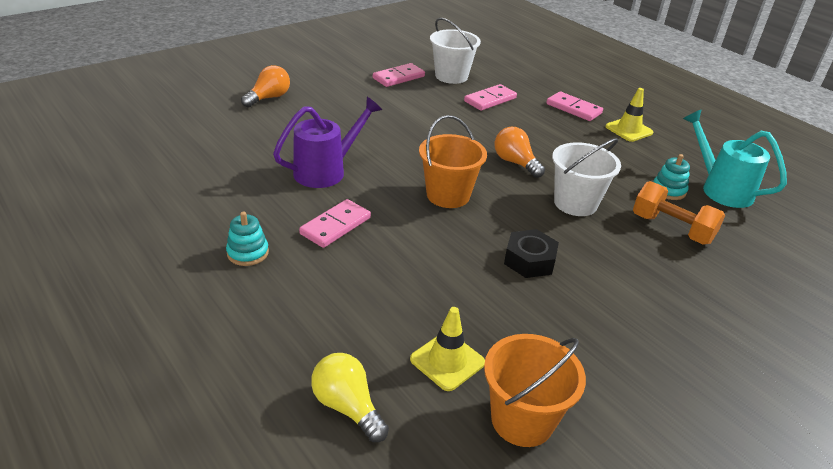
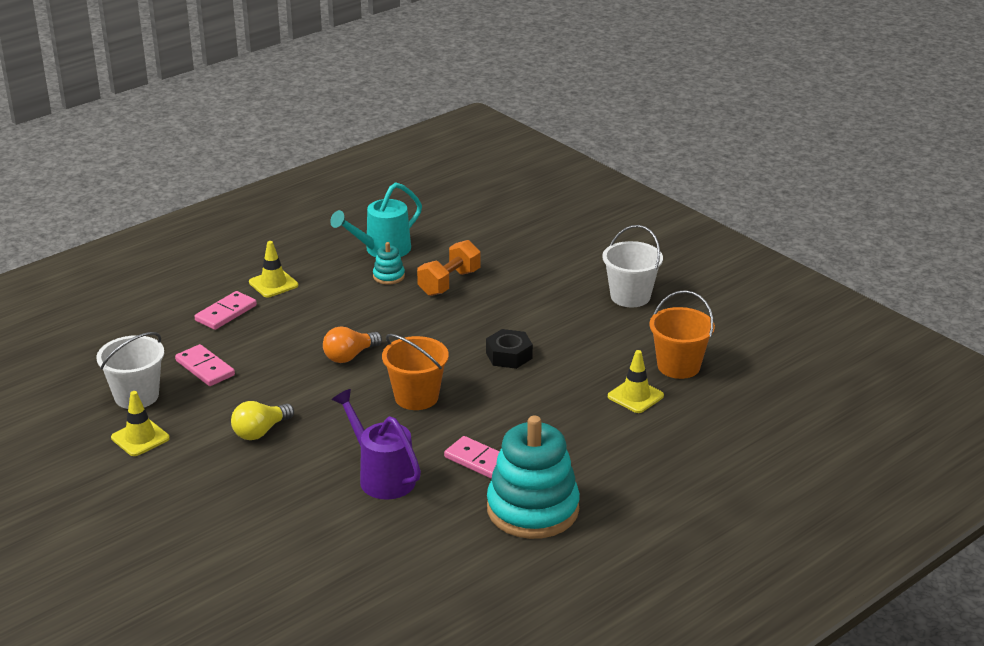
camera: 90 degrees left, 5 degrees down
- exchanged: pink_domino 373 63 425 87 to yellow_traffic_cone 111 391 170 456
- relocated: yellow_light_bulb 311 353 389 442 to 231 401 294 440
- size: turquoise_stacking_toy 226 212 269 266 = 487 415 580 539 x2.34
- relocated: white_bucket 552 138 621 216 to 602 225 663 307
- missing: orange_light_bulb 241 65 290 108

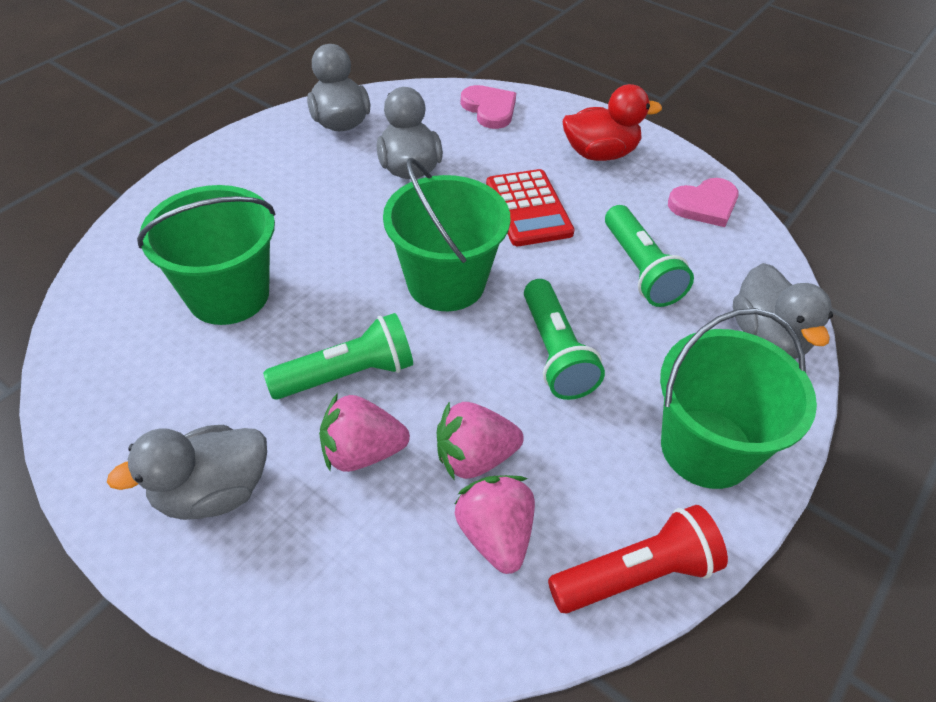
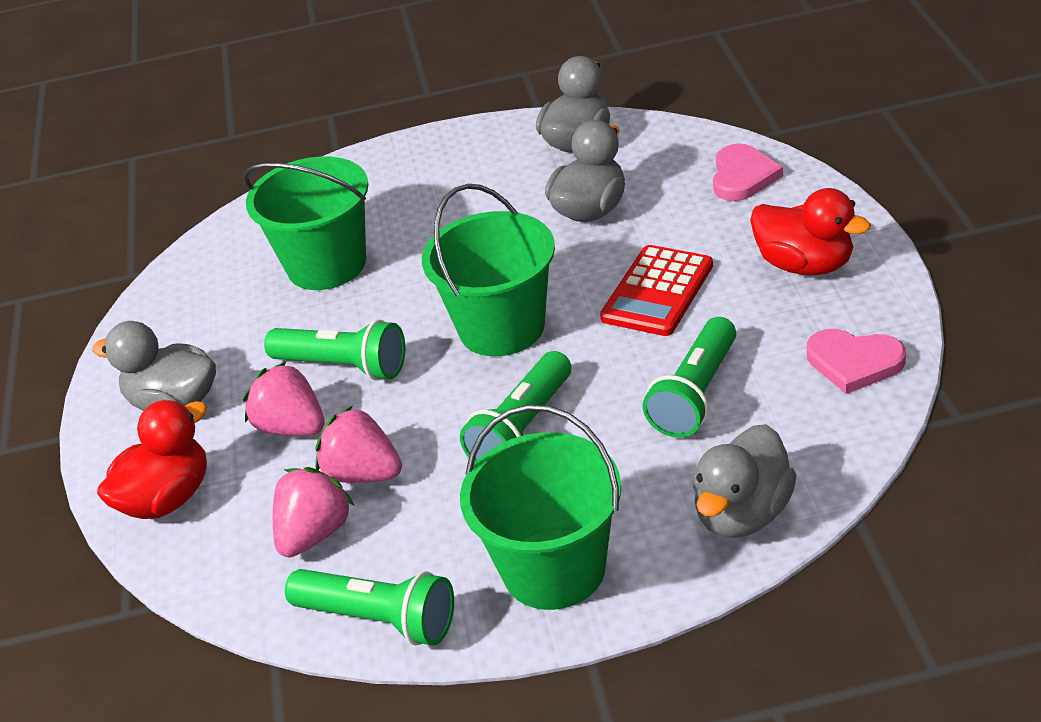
camera: 50 degrees right, 10 degrees down
- appeared: red_duck 97 400 207 519
- colour: red_flashlight 548 505 728 614 to green_flashlight 285 569 454 646

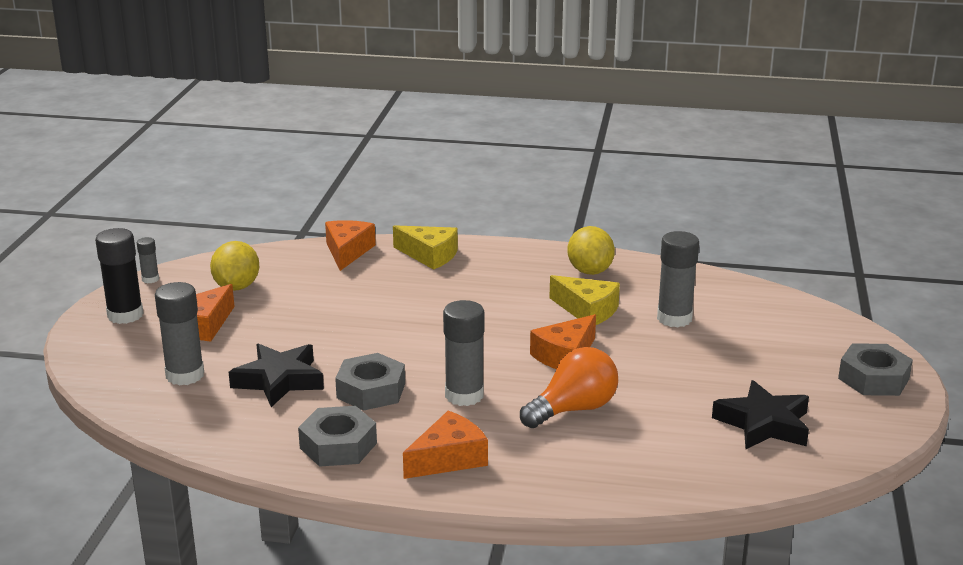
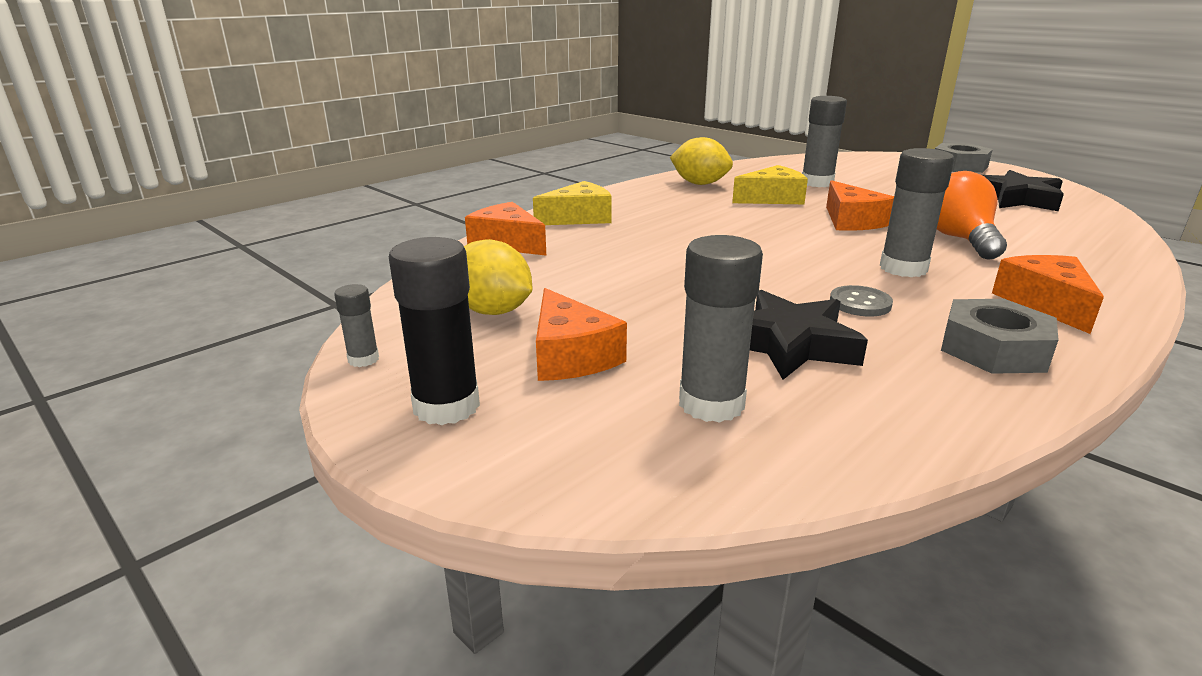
camera: 55 degrees left, 0 degrees up
- exchanged: grey_nut 335 353 405 411 to grey_button 830 285 893 316

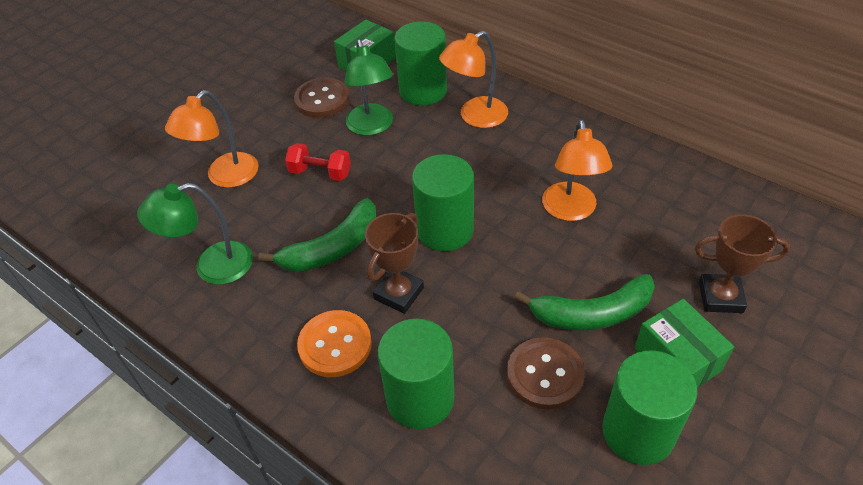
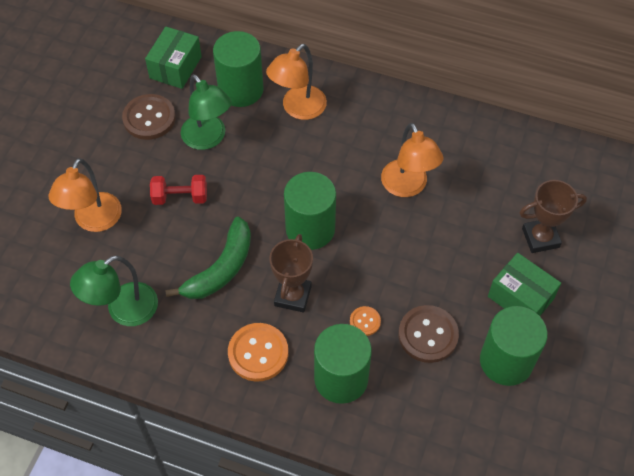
camera: 20 degrees left, 10 degrees up
- appeared: orange_button 350 306 381 336
- missing: green_banana 514 274 655 330

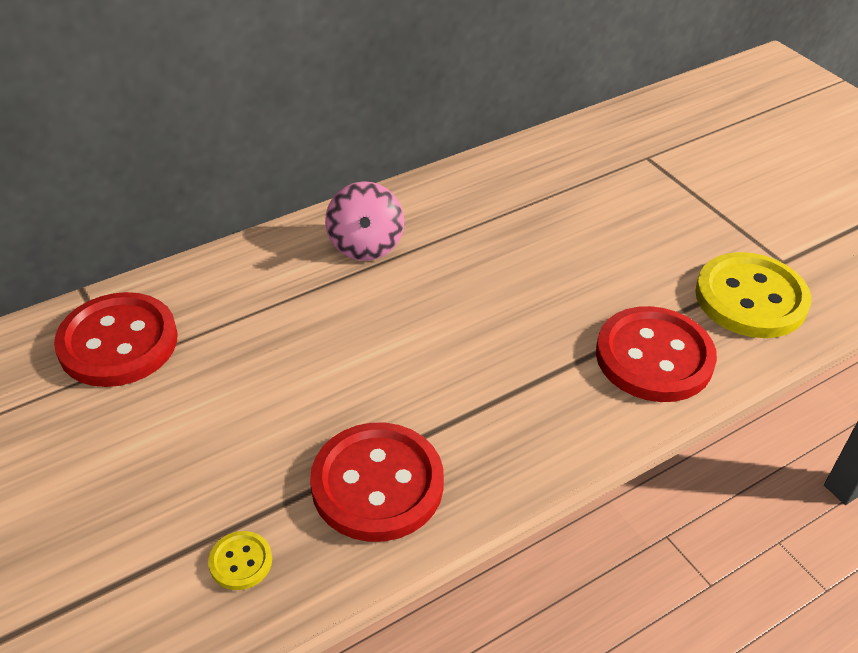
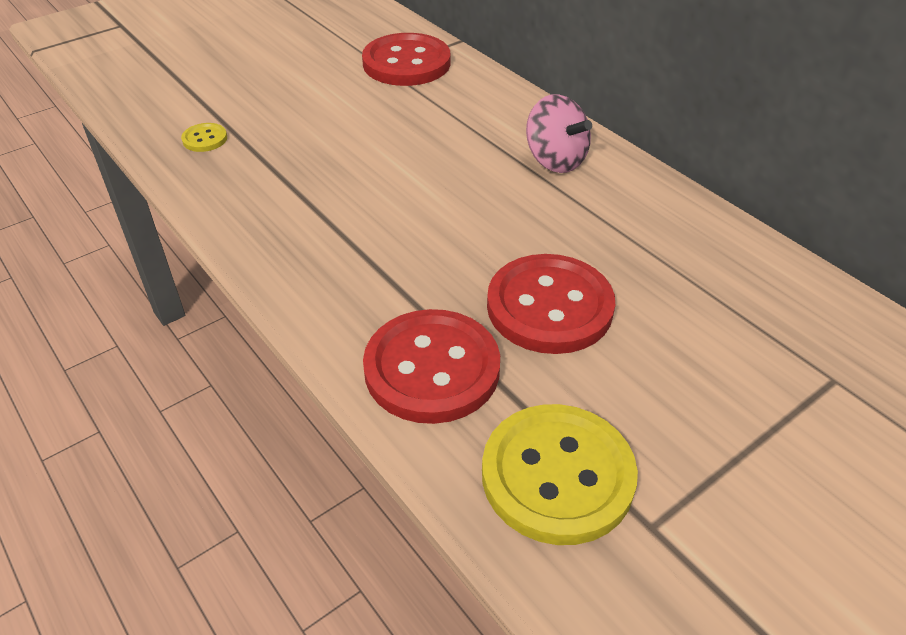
camera: 85 degrees right, 0 degrees up
- relocated: red_button 310 423 444 542 to 487 254 615 354
- spun: pink_spinning_top 325 181 404 261 = 526 94 592 173 120 degrees counterclockwise

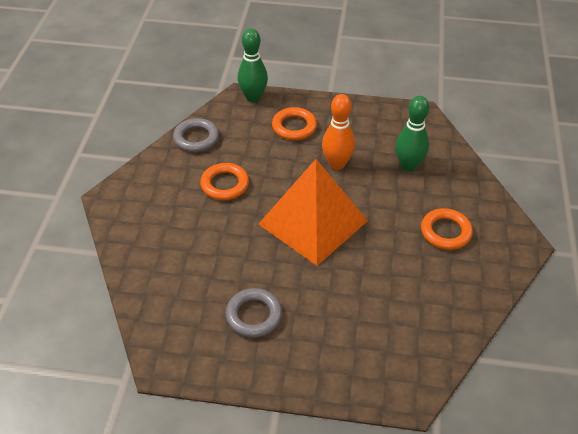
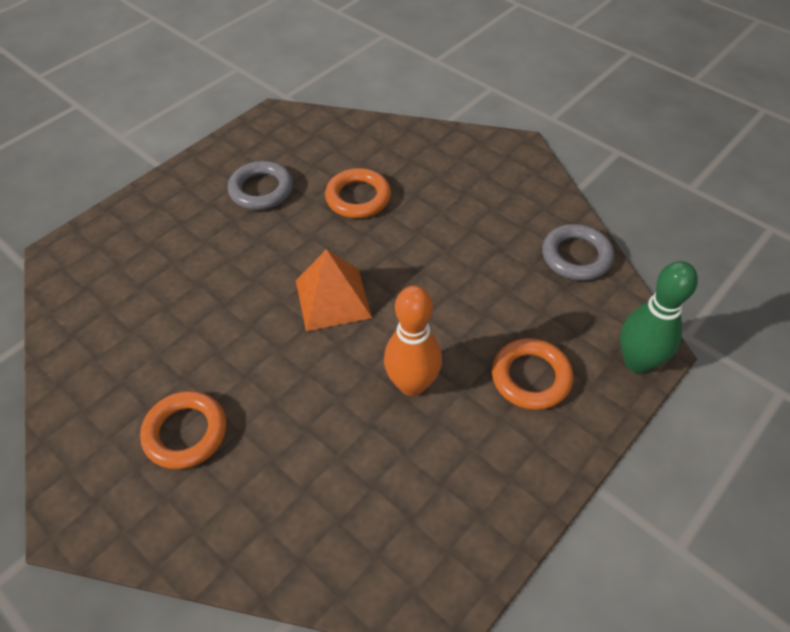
camera: 125 degrees right, 5 degrees up
- size: orange_pyramid 259 159 368 266 = 296 249 372 331 x0.58
- relocated: orange_ring 200 163 249 200 to 325 168 391 218
- missing: green_bowling_pin 395 96 429 172

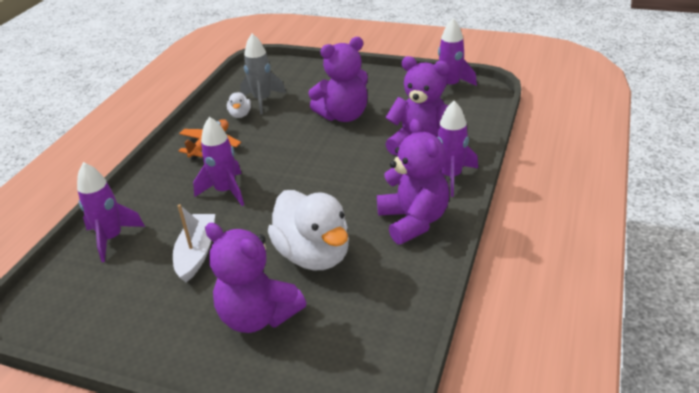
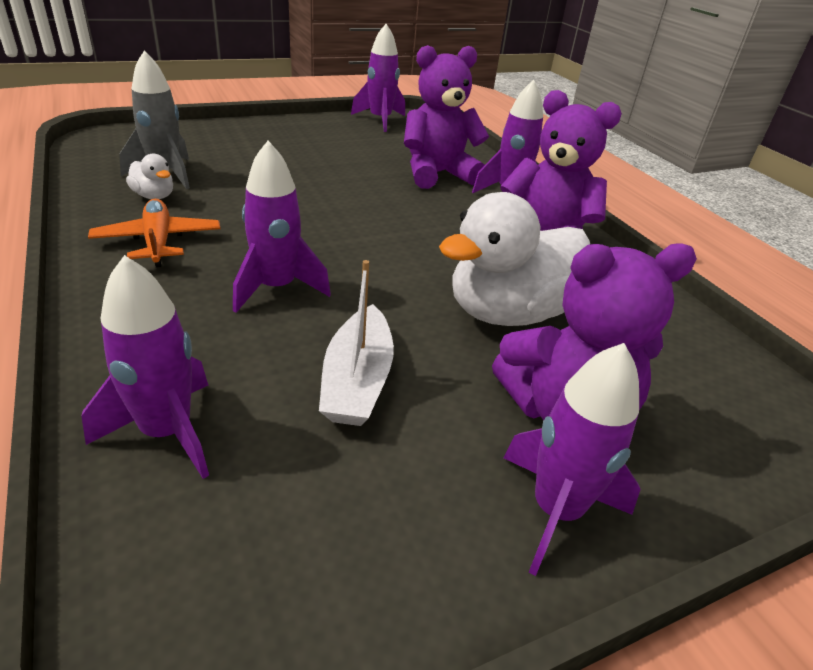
camera: 50 degrees left, 0 degrees up
- spun: white_boat 173 204 215 282 = 319 260 394 426 135 degrees counterclockwise
- spun: white_duck 268 190 349 270 = 439 192 590 326 135 degrees clockwise
- appeared: purple_rocket 504 343 641 576
- missing: purple_teddy_bear 308 37 368 122

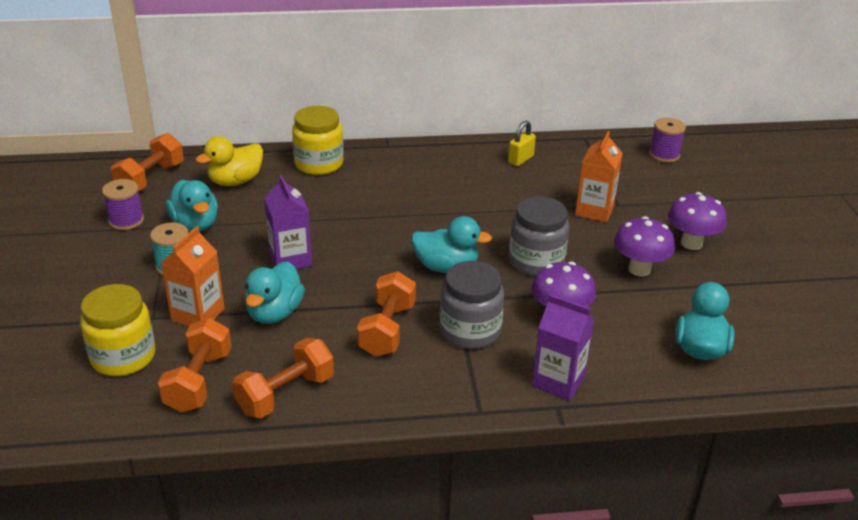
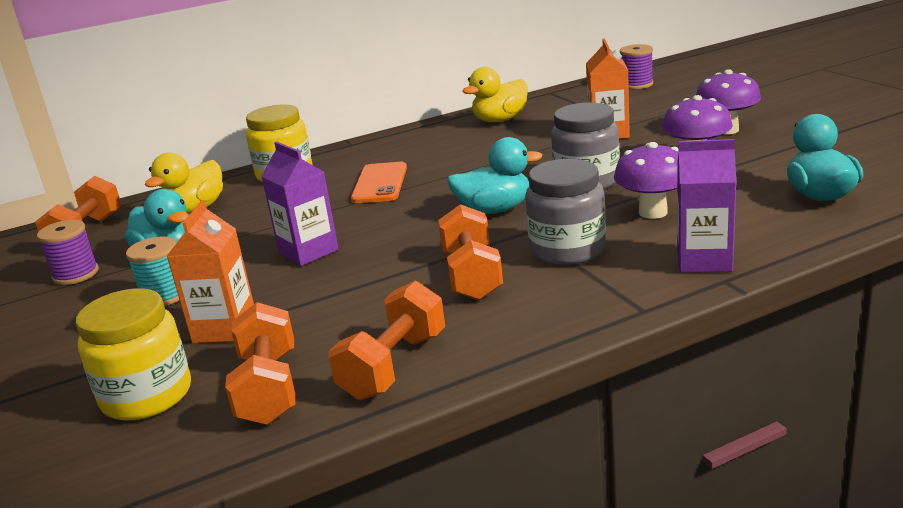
camera: 15 degrees left, 10 degrees down
- appeared: orange_phone 351 162 407 203
- exchanged: yellow_padlock 508 121 536 166 to yellow_duck 462 67 528 122
- missing: turquoise_duck 245 261 305 324

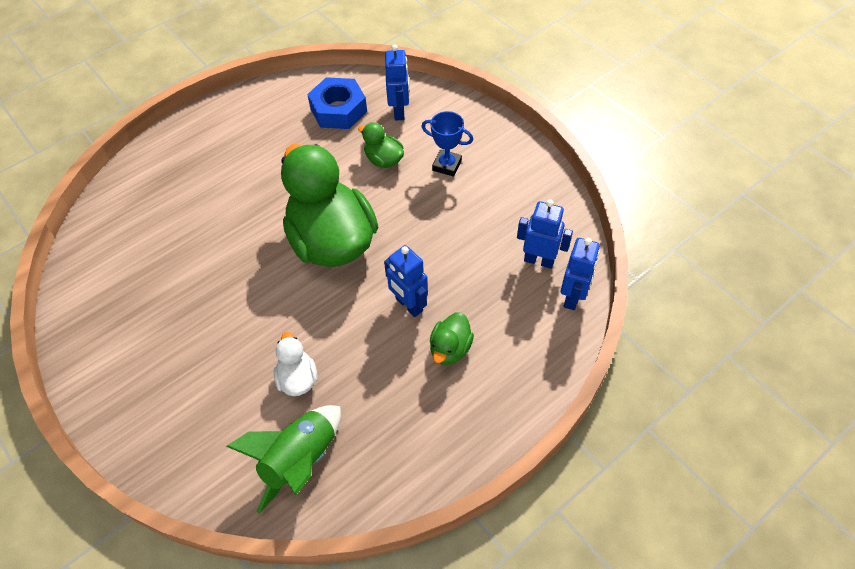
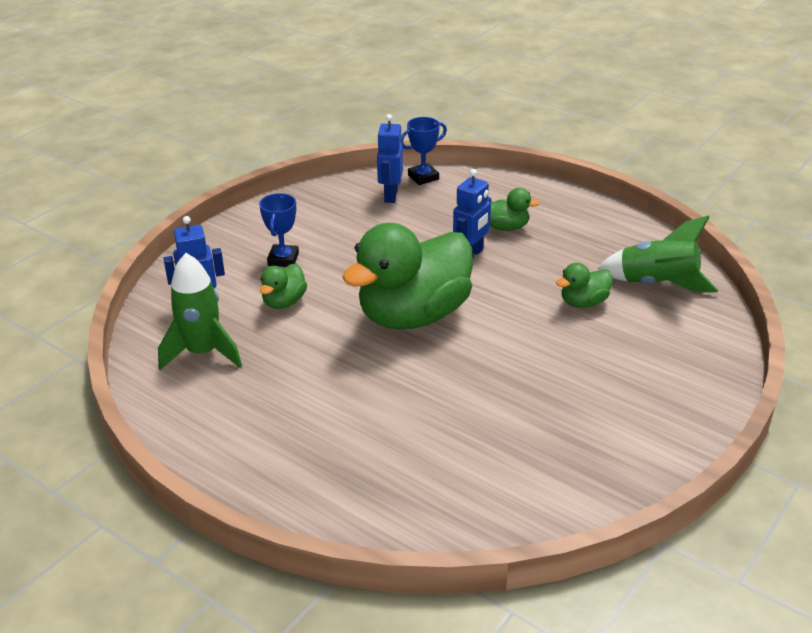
camera: 105 degrees left, 20 degrees down
- exchanged: blue_nut 307 77 367 129 to green_rocket 158 253 242 370
- exchanged: blue_robot 561 238 600 310 to blue_trophy 401 117 447 185
- colour: white_duck 274 332 317 396 to green_duck 556 263 613 308

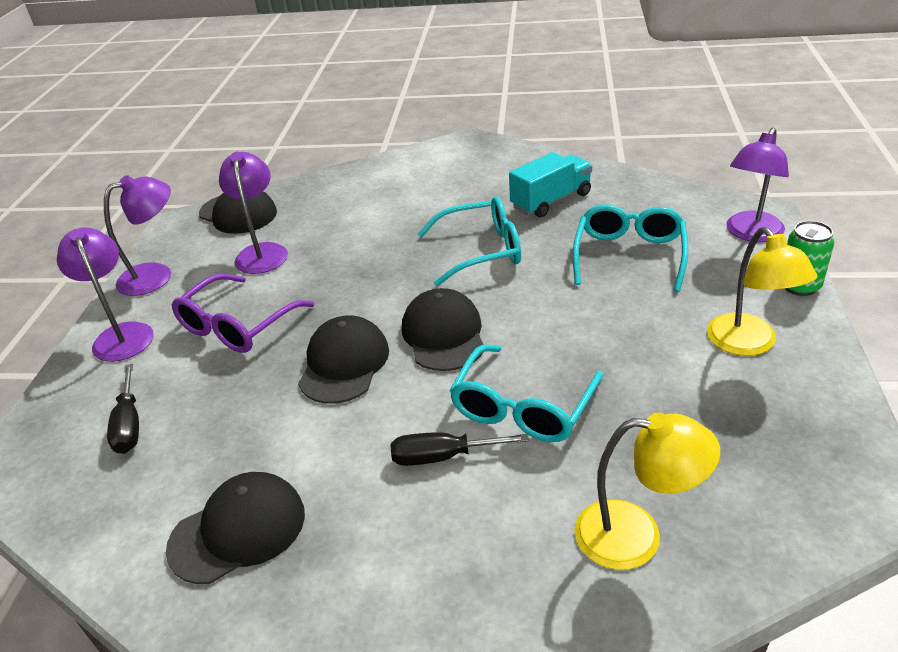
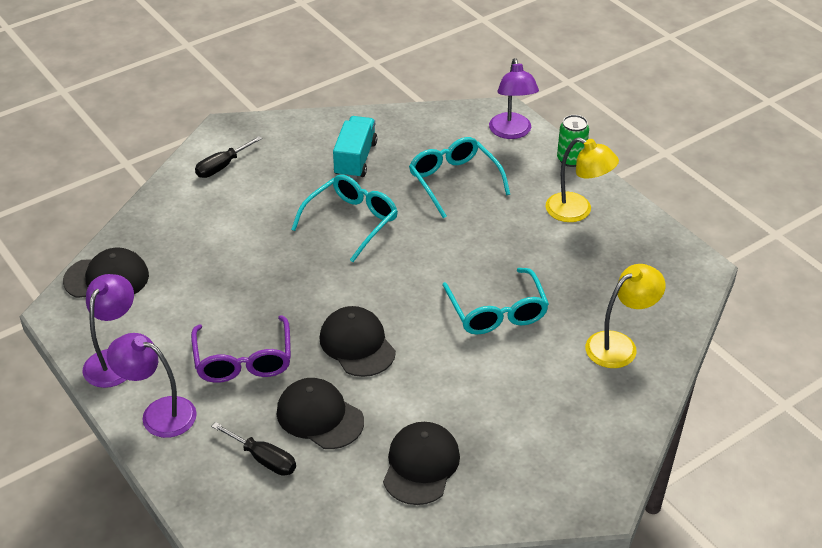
camera: 45 degrees left, 5 degrees up
- relocated: black_screwdriver 391 432 529 466 to 195 136 262 178
- relocated: black_cap 402 288 484 371 to 277 378 364 449
- missing: purple_lamp 219 152 288 274

